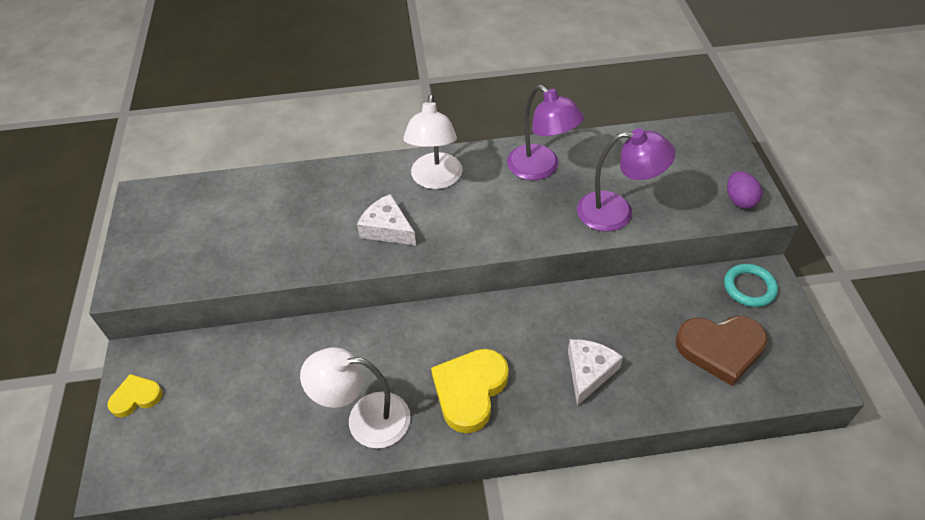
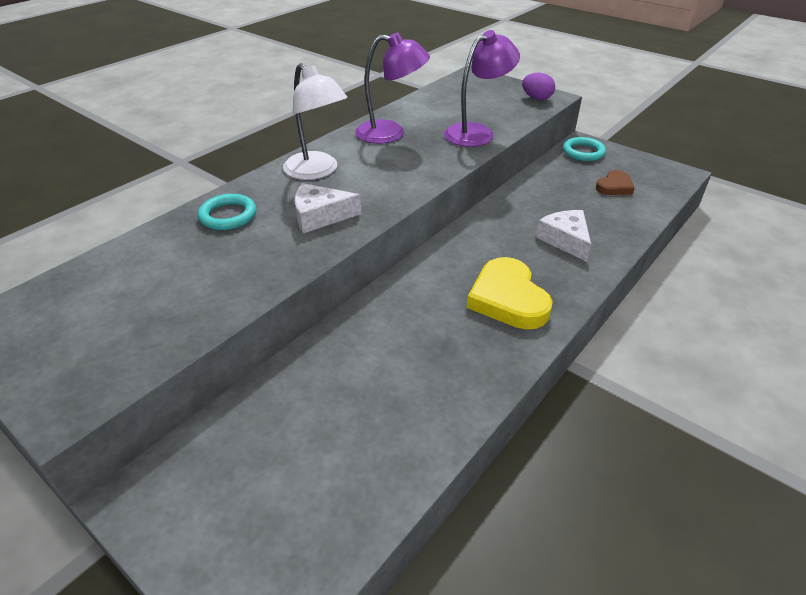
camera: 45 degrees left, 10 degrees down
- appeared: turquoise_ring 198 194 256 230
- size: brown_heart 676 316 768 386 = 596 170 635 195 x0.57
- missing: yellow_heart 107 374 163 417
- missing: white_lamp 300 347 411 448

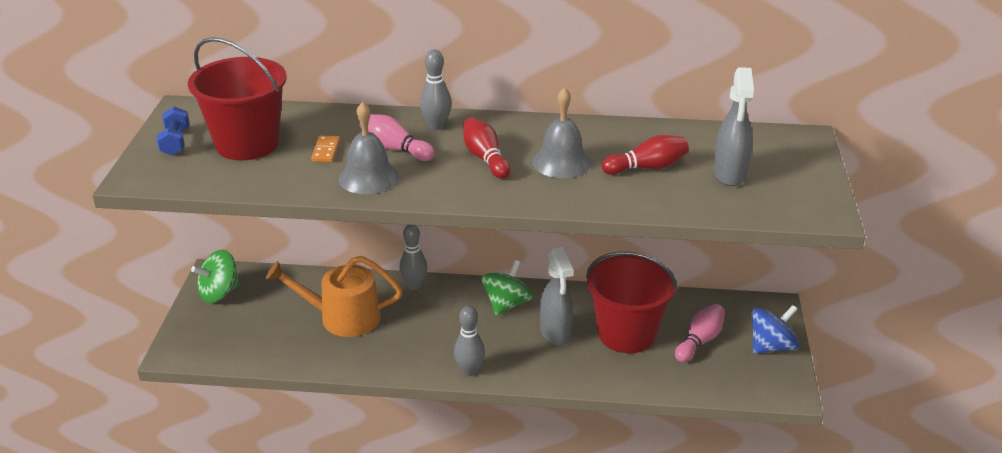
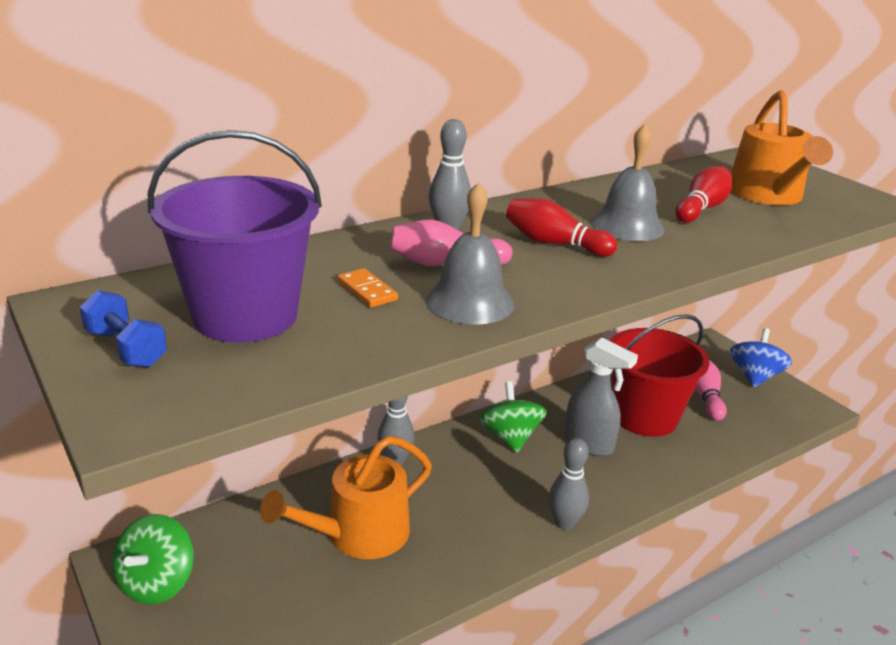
camera: 40 degrees left, 5 degrees down
- colour: red_bucket 188 37 287 160 to purple_bucket 148 130 322 343
- exchanged: grey_spray_bottle 713 67 754 186 to orange_watering_can 730 90 833 205

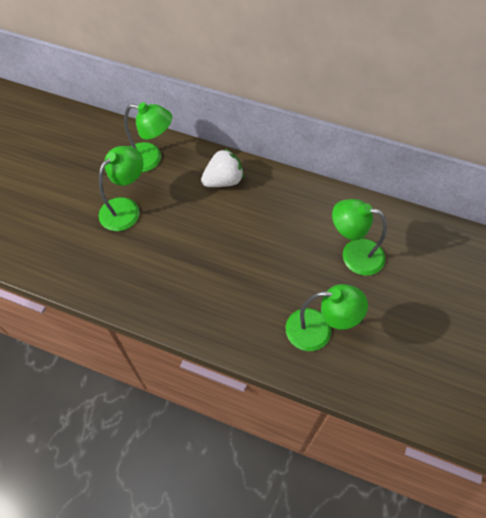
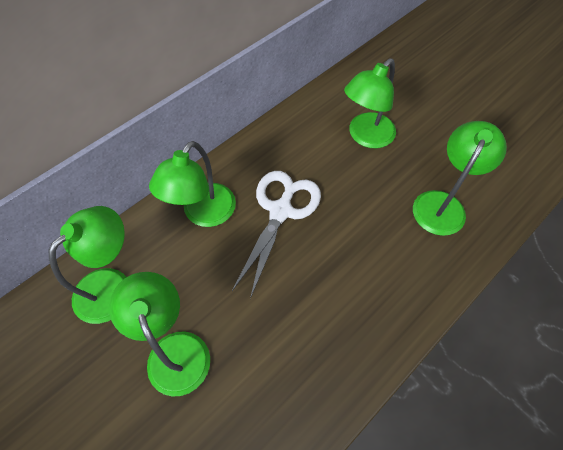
camera: 65 degrees left, 0 degrees up
- exchanged: white_strawberry 201 149 244 187 to green_lamp 149 141 236 227
- appeared: white_scissors 232 171 321 299

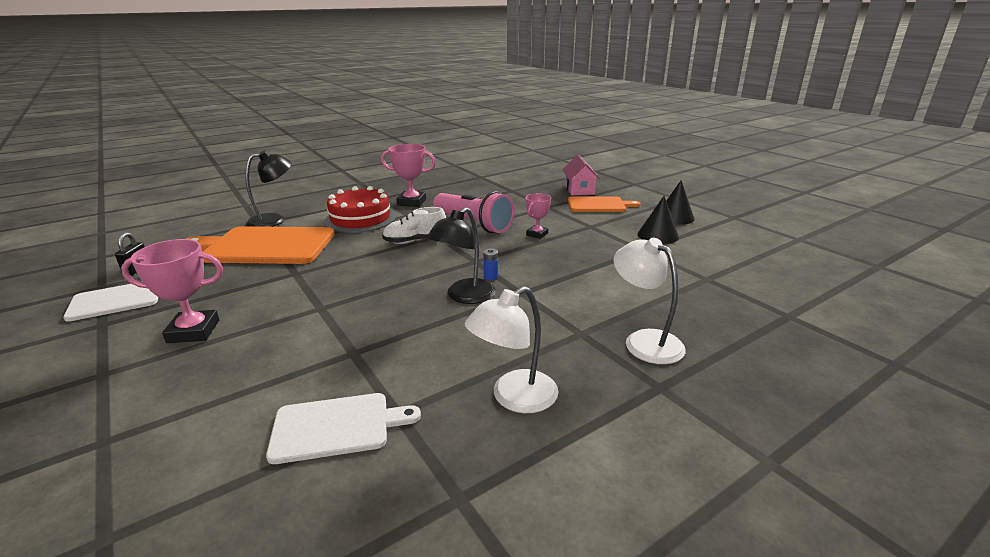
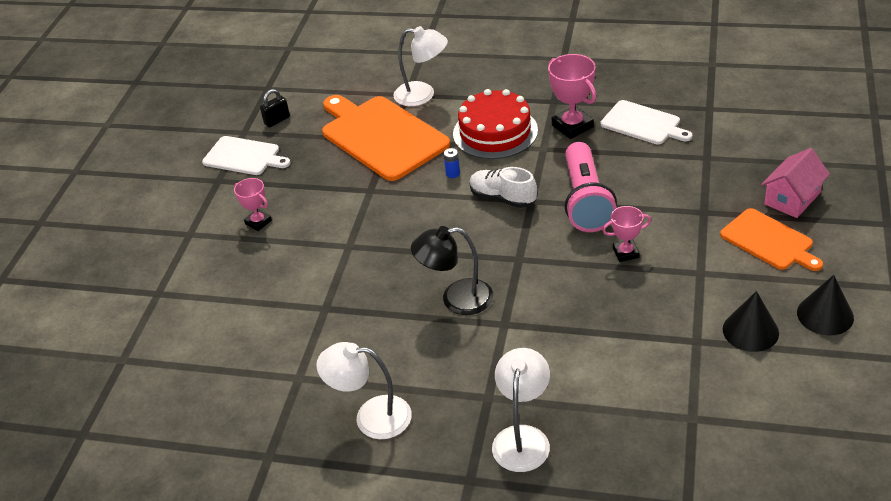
camera: 50 degrees right, 15 degrees up
- size: pink_trophy 121 239 223 343 = 234 178 272 231 x0.61
- colour: black_lamp 245 150 292 227 to white_lamp 393 26 448 106
- relocated: blue_battery 483 248 498 280 to 443 148 460 178
- relocated: white_cutting_board 266 393 421 464 to 601 100 692 145

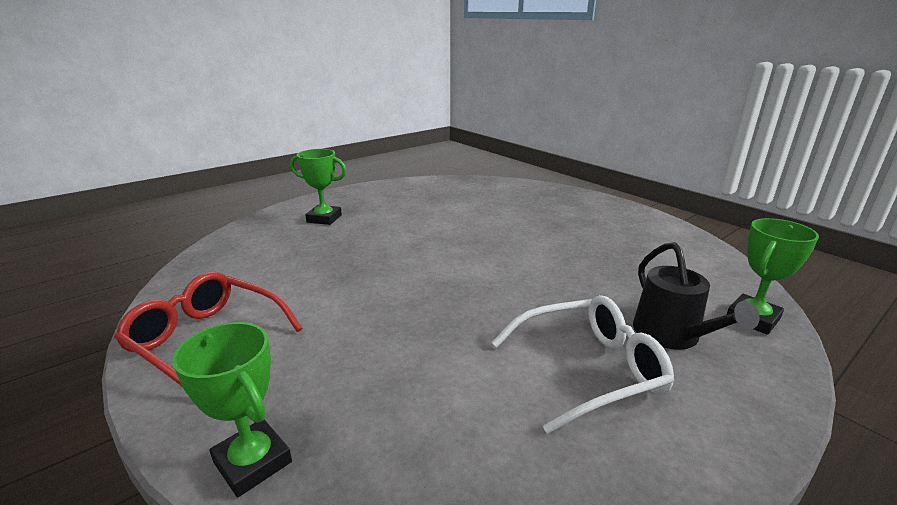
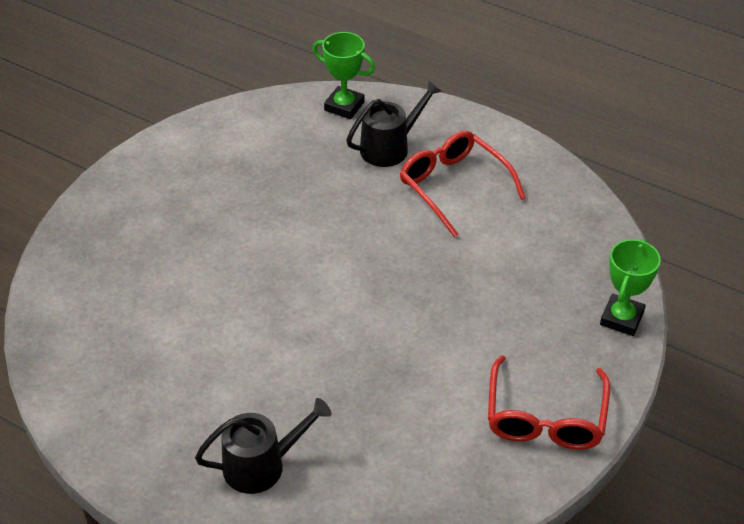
camera: 110 degrees left, 20 degrees up
- exchanged: green_trophy 290 149 347 225 to black_watering_can 195 398 331 494
- colour: white_glasses 491 295 674 434 to red_glasses 400 130 526 237

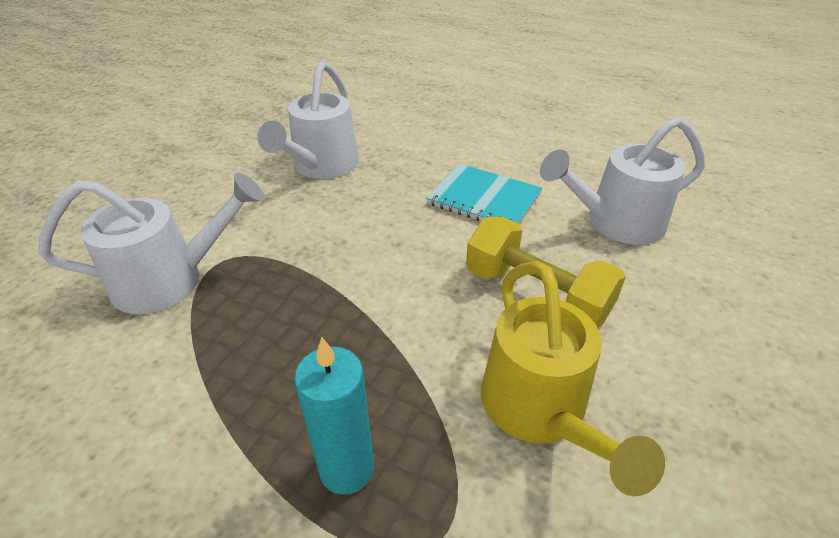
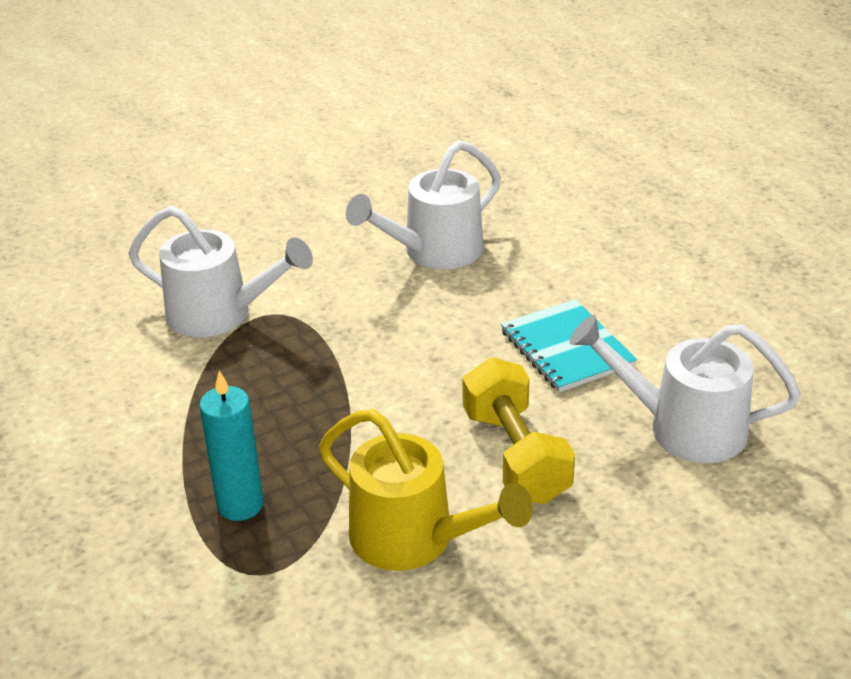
camera: 35 degrees right, 5 degrees down
- spun: yellow_watering_can 481 261 665 496 = 319 409 533 571 75 degrees counterclockwise

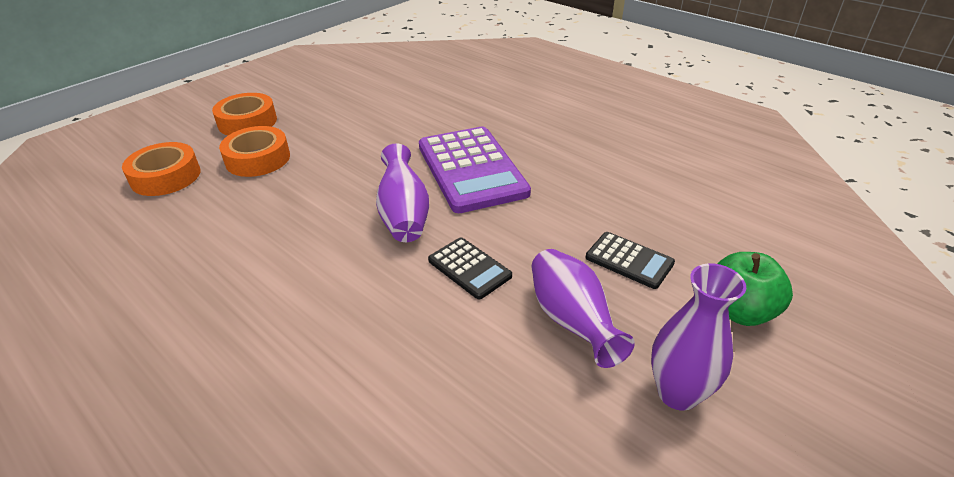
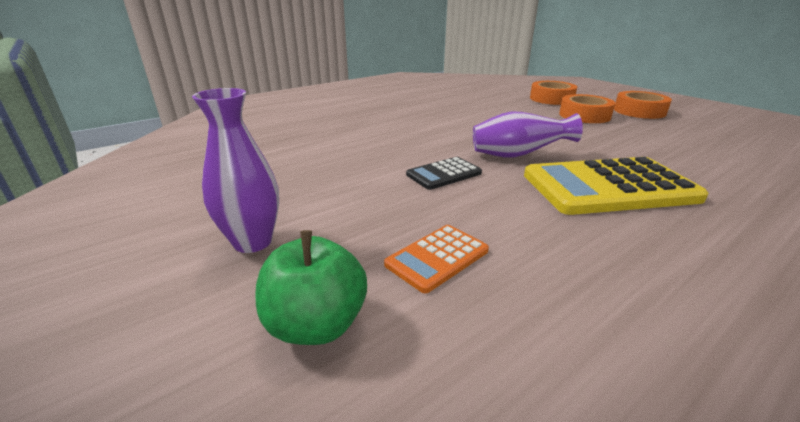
camera: 100 degrees right, 10 degrees down
- colour: black_calculator 586 232 675 289 to orange_calculator 384 225 489 293
- colour: purple_calculator 419 127 531 213 to yellow_calculator 524 157 709 215
- missing: purple_vase 532 249 635 368

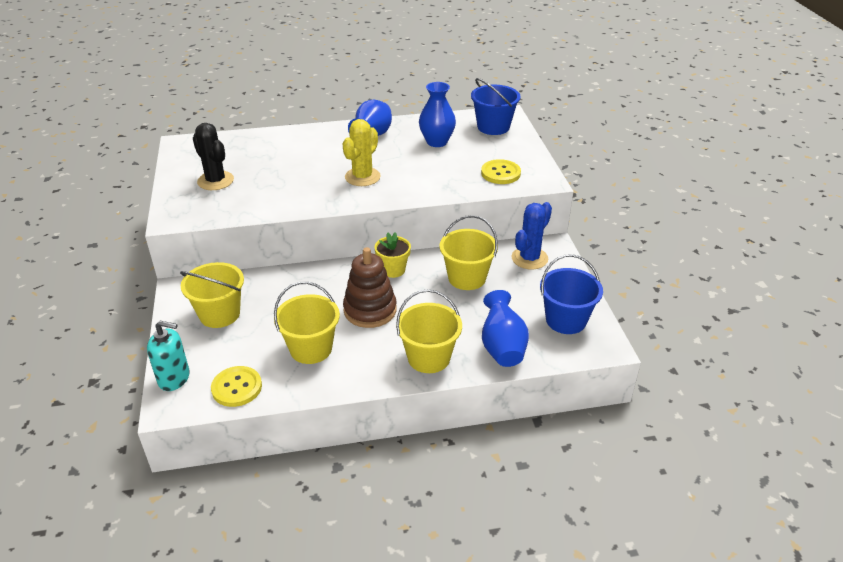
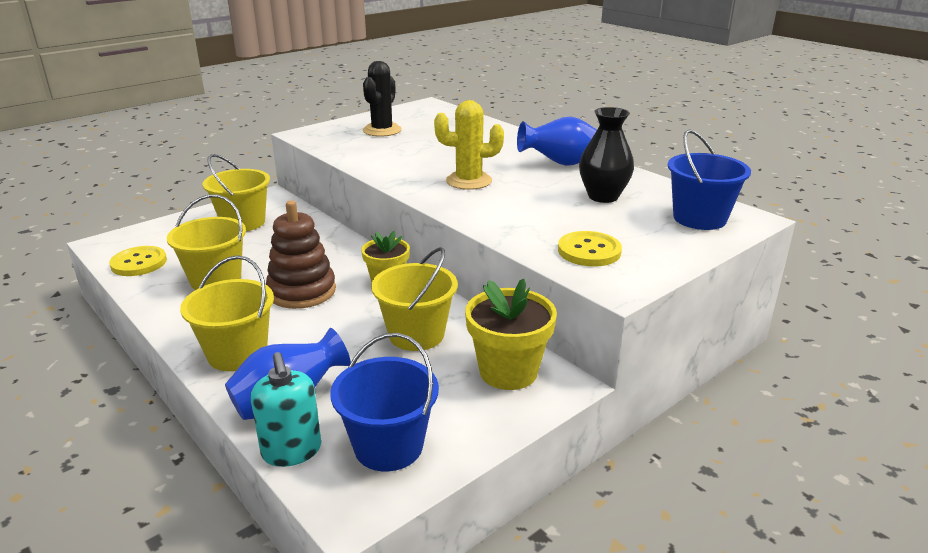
camera: 60 degrees right, 10 degrees down
- relocated: turquoise_soap_dispenser 147 321 190 391 to 251 352 321 467
- exchanged: blue_cactus 512 202 552 270 to yellow_flower_pot 465 278 557 390
- colour: blue_vase 419 82 456 147 to black_vase 579 107 634 203

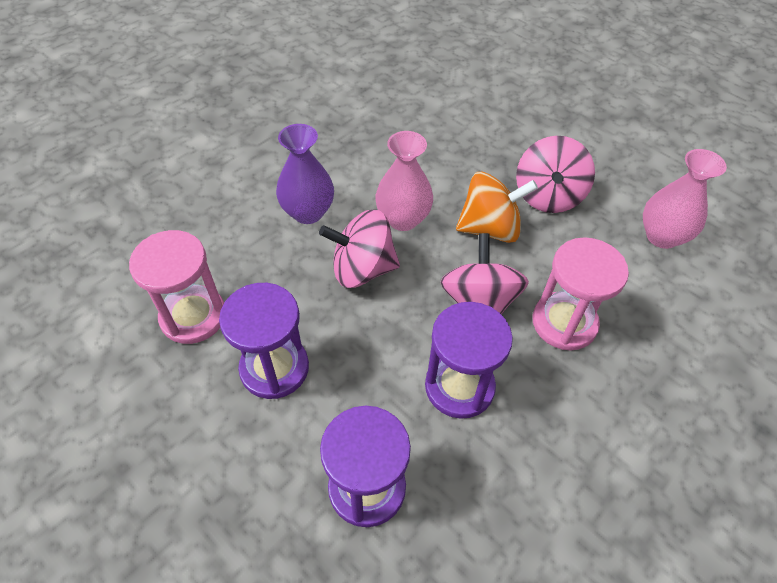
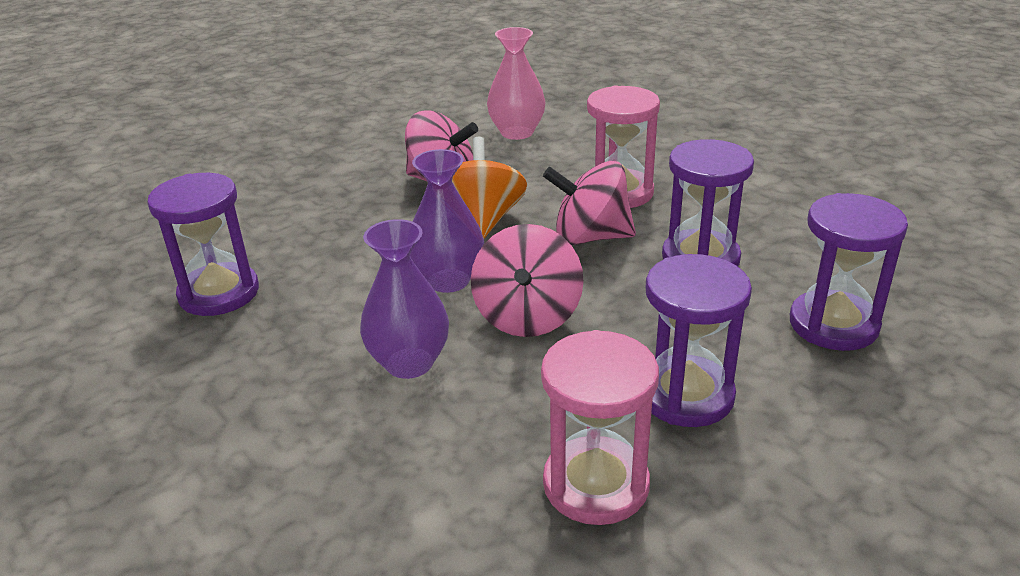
camera: 80 degrees left, 20 degrees down
- appeared: purple_hourglass 147 173 259 316
- colour: pink_vase 375 131 433 231 to purple_vase 410 149 484 293

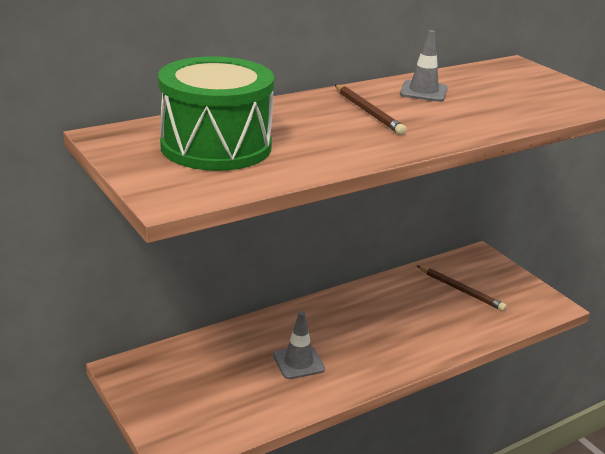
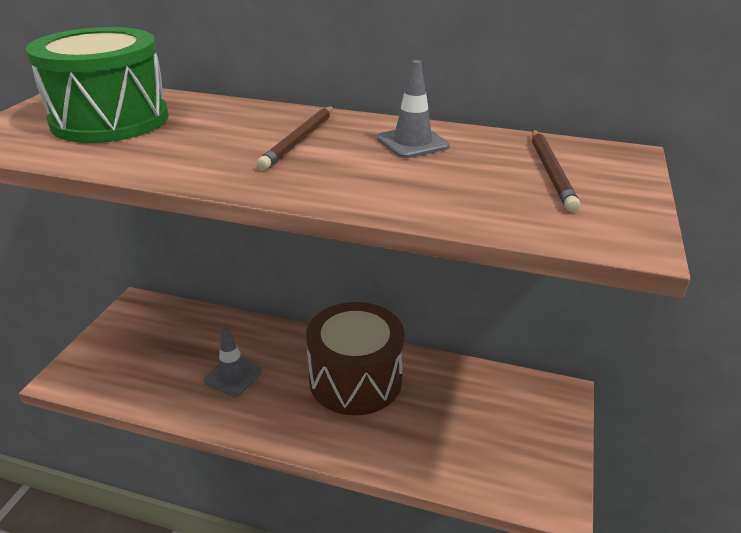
camera: 50 degrees right, 5 degrees up
- appeared: brown_drum 306 302 404 415
- relocated: brown_pencil 417 266 507 311 to 532 130 580 212

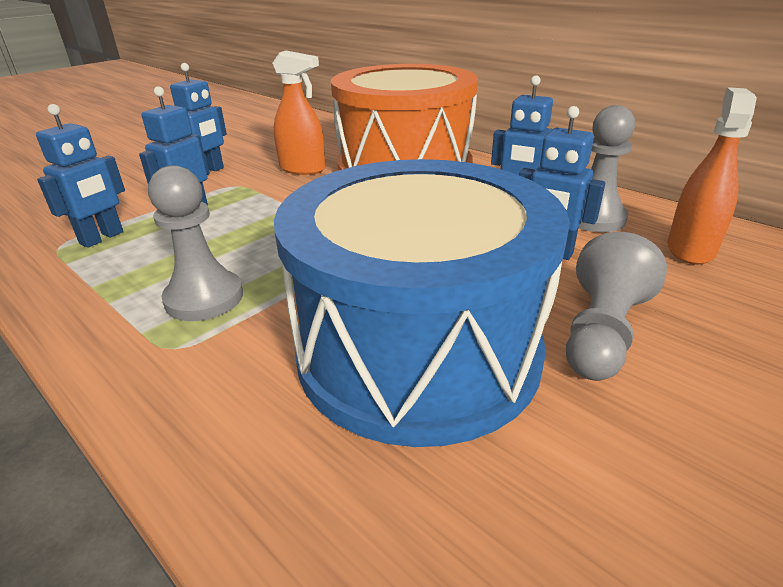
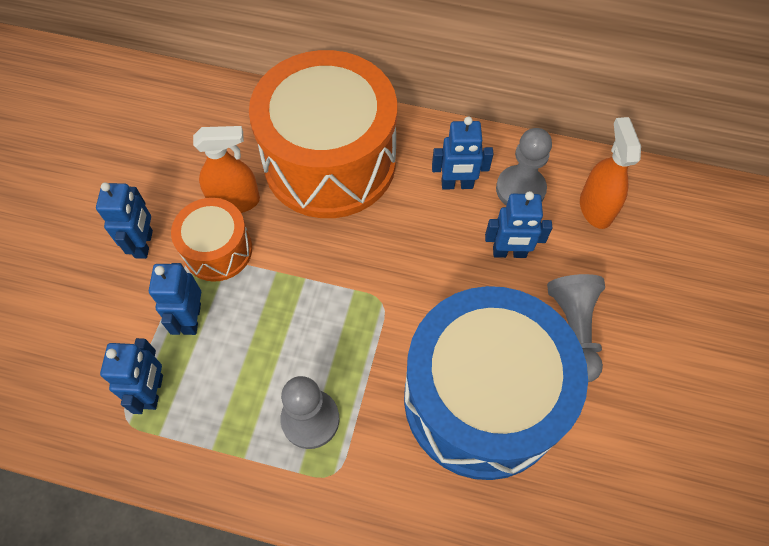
camera: 30 degrees left, 30 degrees up
- appeared: orange_drum 171 198 252 282

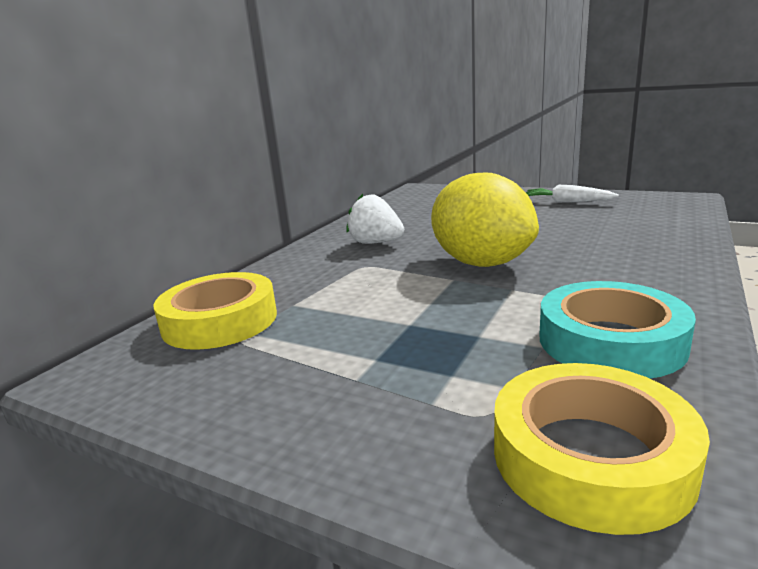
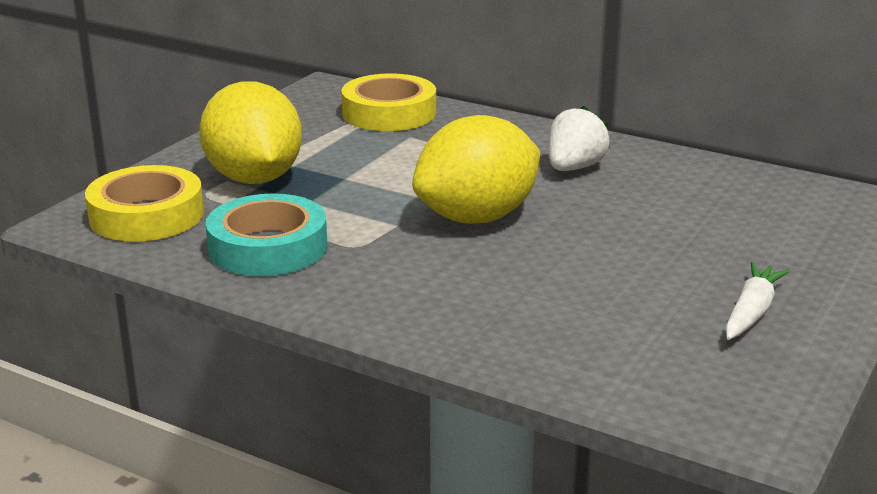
camera: 90 degrees right, 5 degrees up
- appeared: yellow_lemon 199 81 302 184

